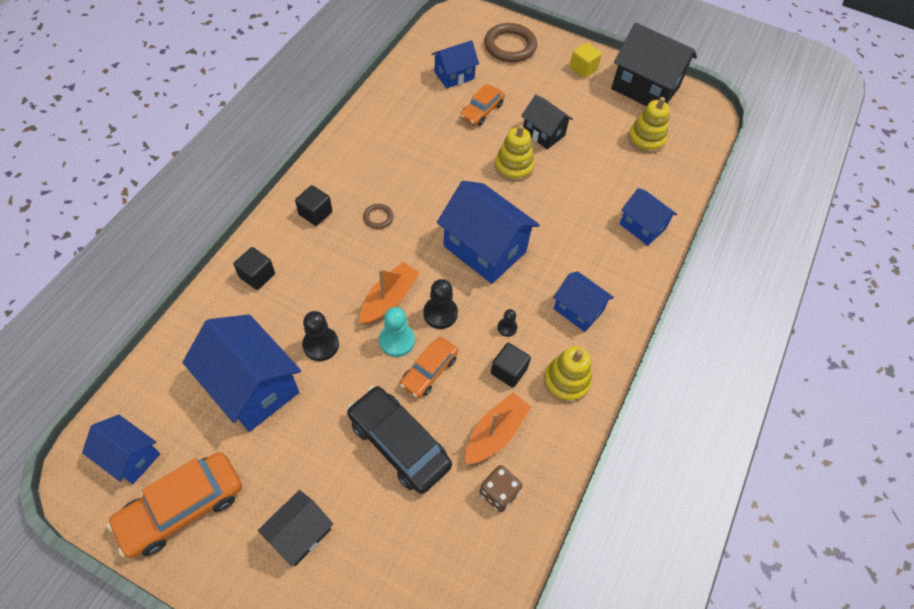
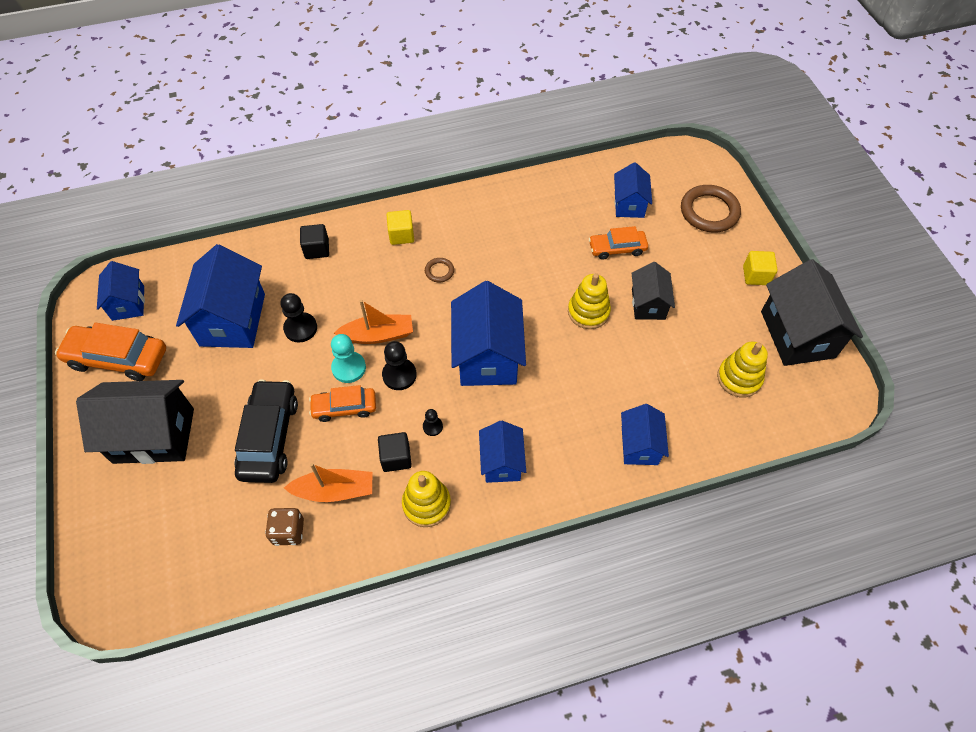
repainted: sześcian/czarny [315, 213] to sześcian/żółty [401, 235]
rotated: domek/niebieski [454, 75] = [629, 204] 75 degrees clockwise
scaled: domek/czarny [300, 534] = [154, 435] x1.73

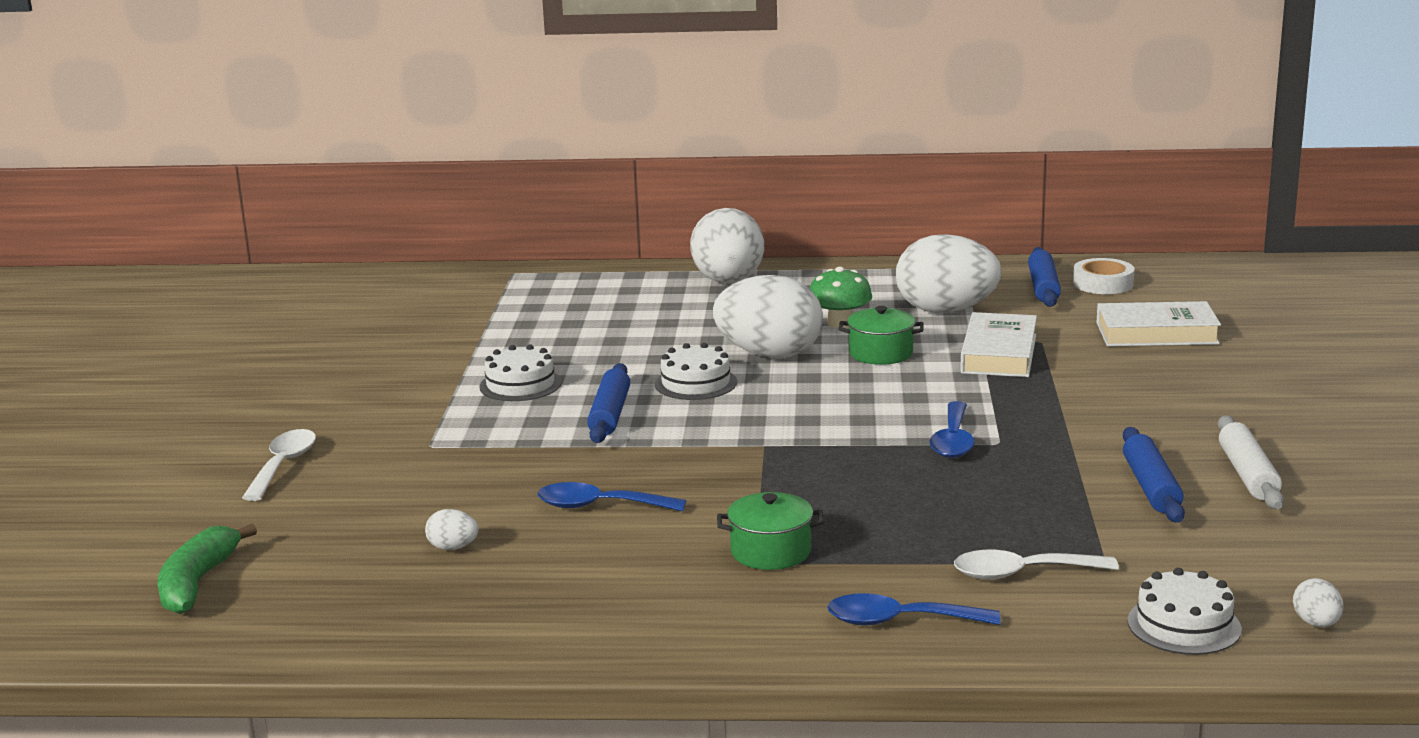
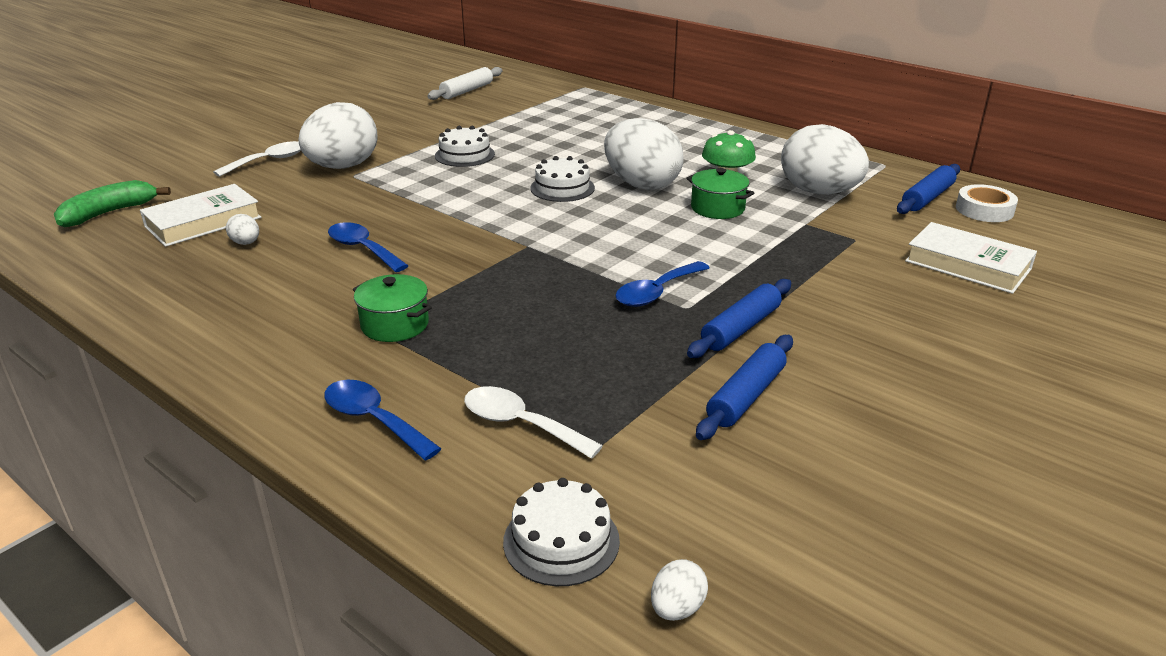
shifted: wałek do ciasta/niebieski [610, 414] to [741, 328]; jajko/biały [728, 282] to [343, 167]; książka/biały [999, 354] to [203, 222]; wałek do ciasta/biały [1248, 474] to [467, 91]

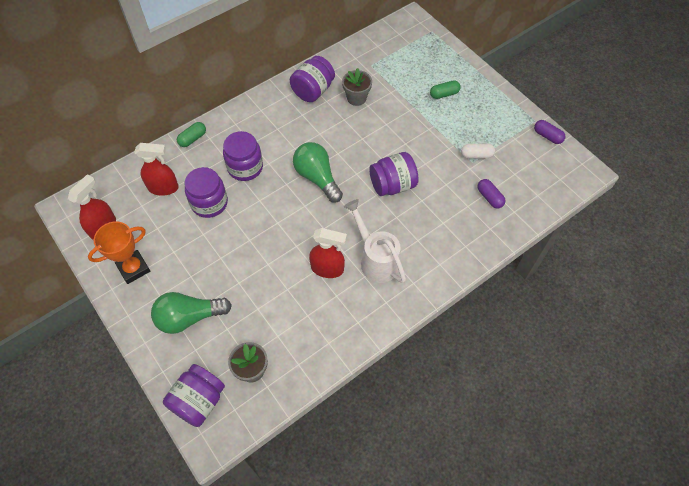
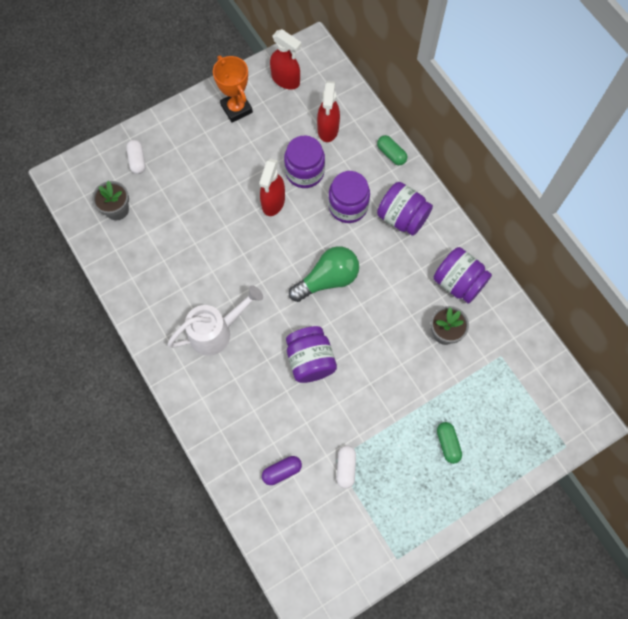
gone: żarówka/zielony [189, 317]; kapsułka/fioletowy [547, 136]
new: kapsułka/biały [137, 160]
shifted: słoik/fioletowy [199, 401] to [402, 217]; spryskiwacz/czerwony [327, 269] to [273, 202]

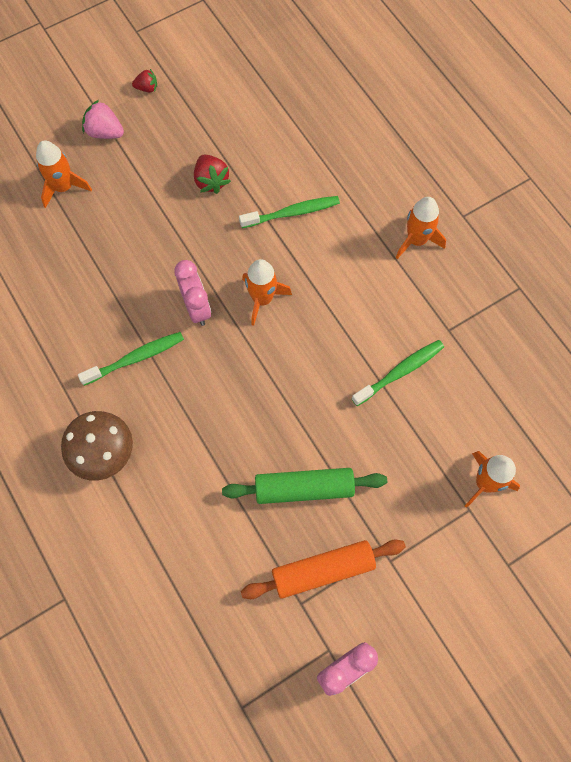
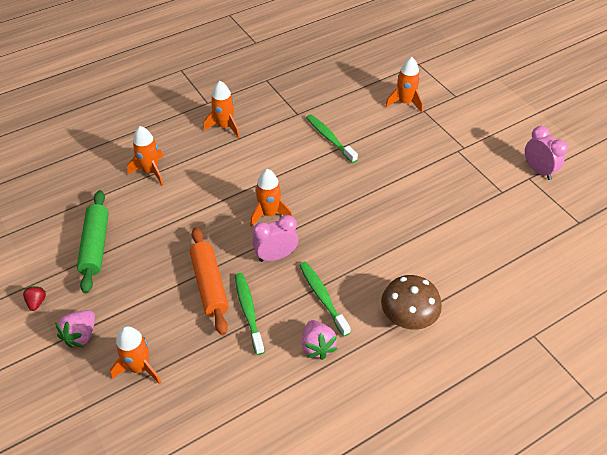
gone: truskawka/czerwony [211, 181]
new: rakieta/pomarańczowy [151, 171]; truskawka/różowy [317, 346]
shifted: wałek do ciasta/zielony [304, 488] to [95, 245]; szczoteczka do zębów/zielony [292, 213] to [248, 311]; wałek do ciasta/pomarańczowy [323, 570] to [209, 284]

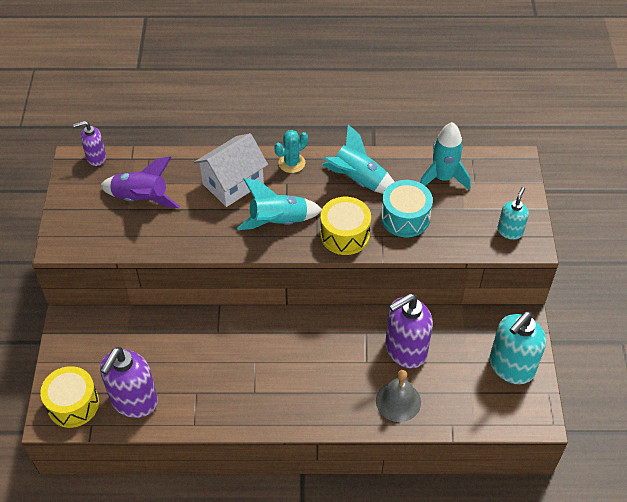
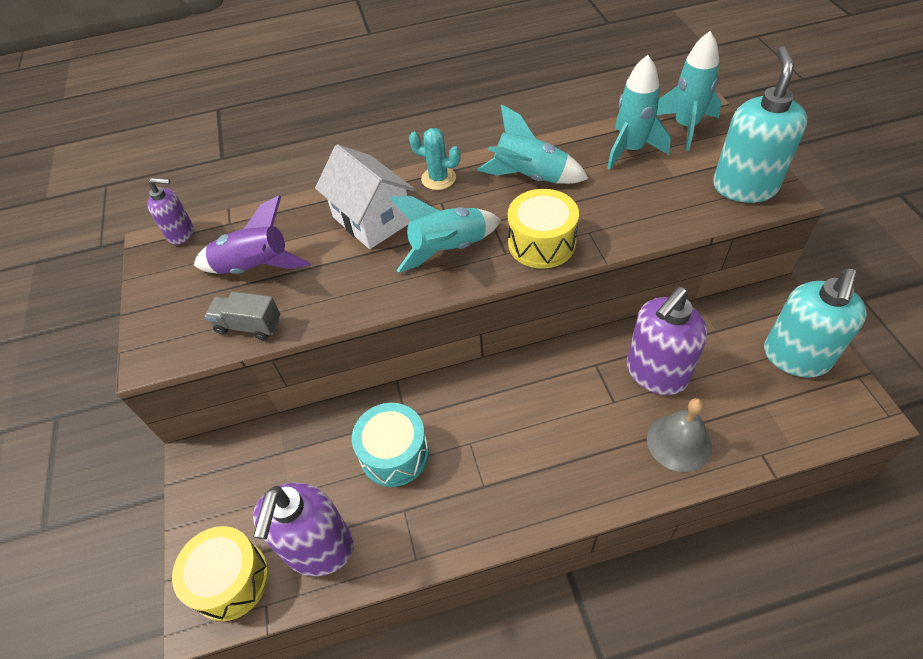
new: ciężarówka/szary [248, 326]; rakieta/turkusowy [686, 127]
shifted: bęben/turkusowy [405, 218] to [394, 454]
rotated: dozownik mydła/fioletowy [96, 158] = [181, 233] 150 degrees counterclockwise; domek/biały [233, 183] = [372, 219] 75 degrees counterclockwise; kaktus/turkusowy [291, 163] = [438, 178] 75 degrees clockwise
scaled: dozownik mydła/turkusowy [510, 231] = [744, 187] x1.84

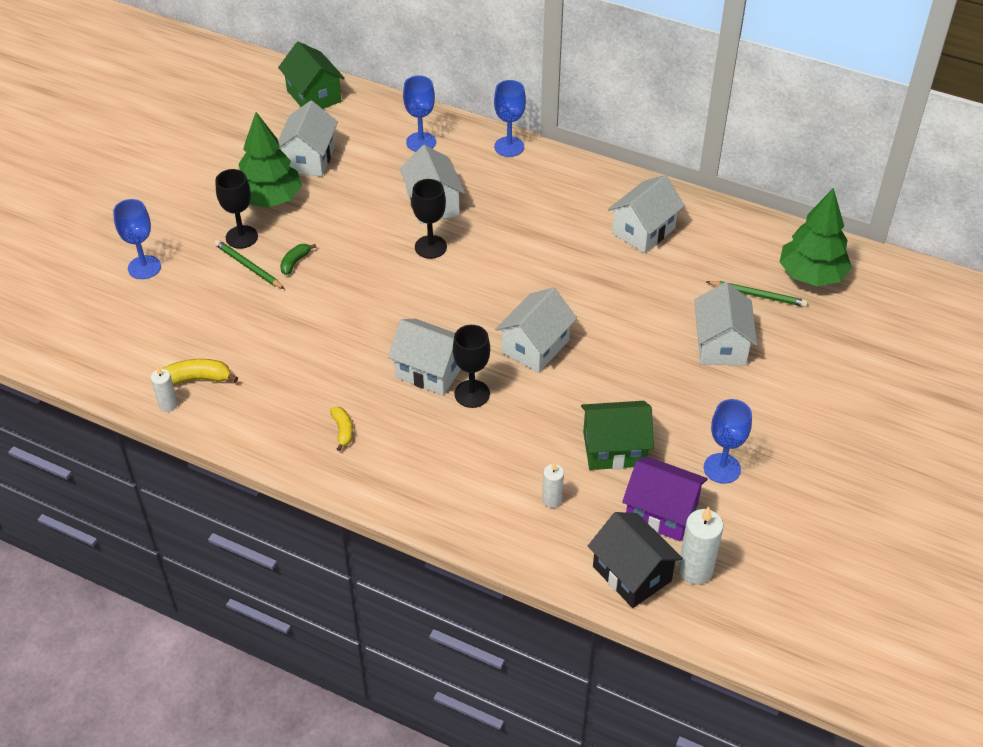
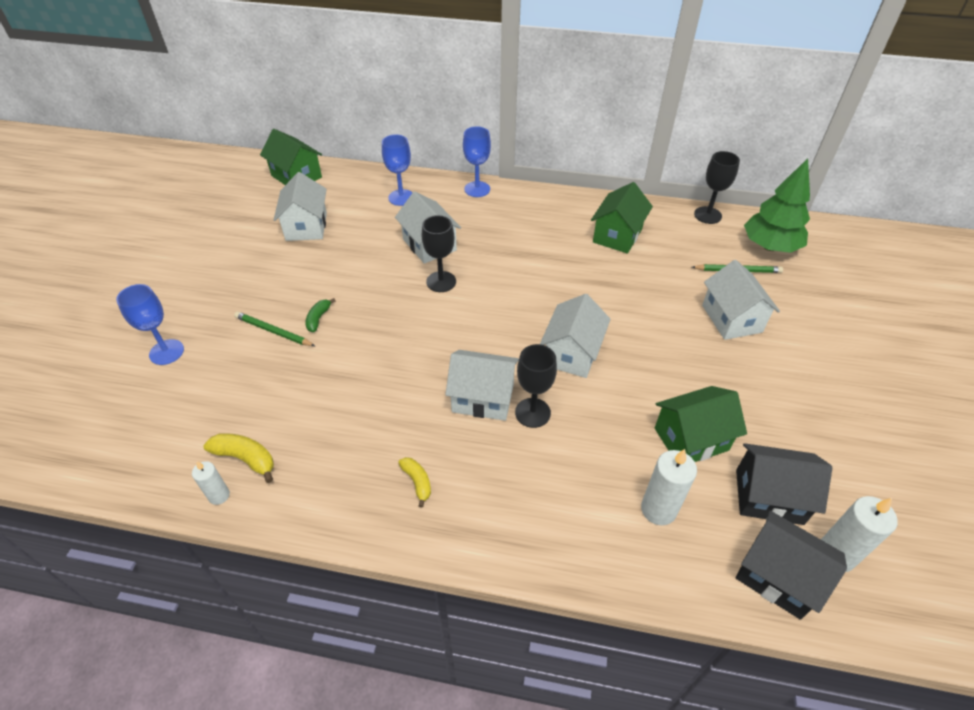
gone: drzewko/zielony [270, 199]; kielich/niebieski [722, 468]
shifted: kielich/czarny [241, 237] to [707, 215]
repainted: domek/biały [643, 231] to domek/zielony [617, 235]; domek/fioletowy [661, 512] to domek/czarny [769, 496]
rotated: banan/żółty [197, 379] = [246, 458] 45 degrees clockwise
scaled: świeca/biały [552, 500] = [658, 509] x1.68

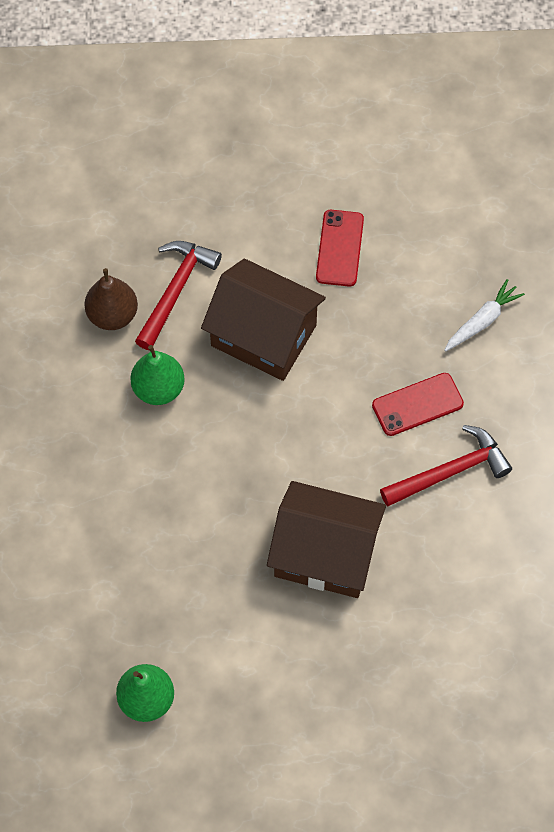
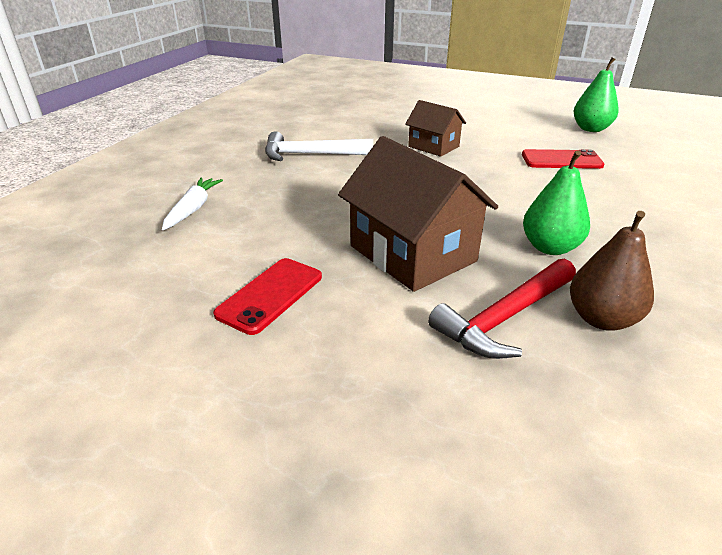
shifted: telefon/czerwony [417, 405] to [561, 160]
repainted: młotek/czerwony [450, 472] to młotek/biały [311, 155]
rotated: marchewka/biały [482, 321] = [193, 209] 120 degrees clockwise
scaled: domek/brązowy [325, 553] = [433, 146] x0.57

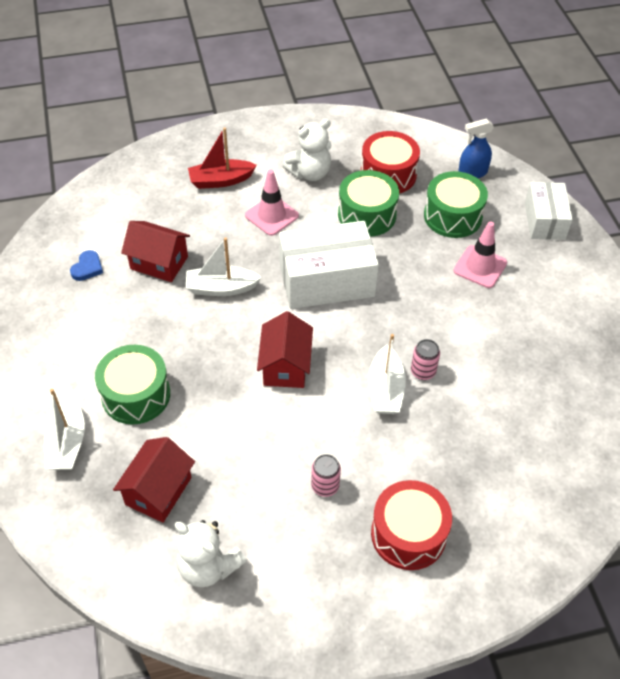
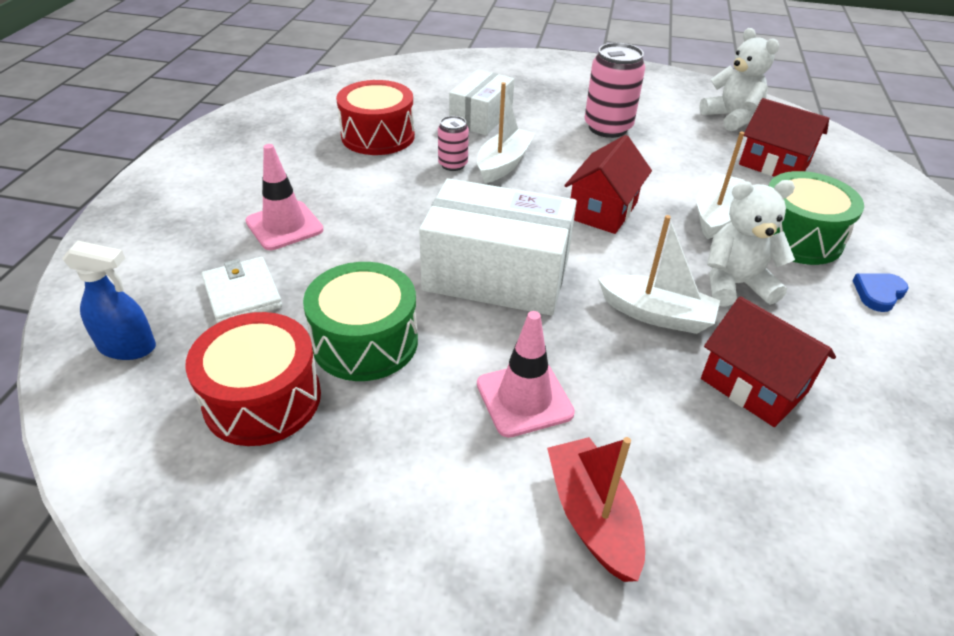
shifted: łódka/biały [67, 443] to [716, 215]; serce/niebieski [87, 268] to [878, 293]; miś/biały [310, 173] to [735, 284]; bęben/czerwony [408, 534] to [378, 136]; pudełko/biały [544, 221] to [481, 117]
swapped: bęben/zielony [452, 216] to portfel/biały [242, 294]
rotated: domek/czerwony [158, 491] = [774, 164] 75 degrees clockwise; łódka/czerwony [221, 180] = [592, 517] 120 degrees counterclockwise
scaled: puszka/różowy [325, 486] = [608, 128] x1.81

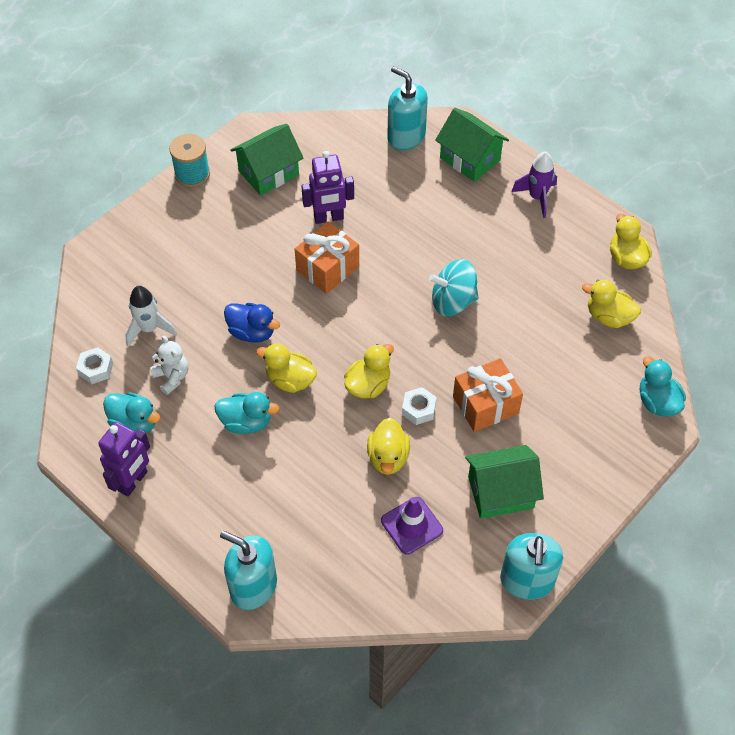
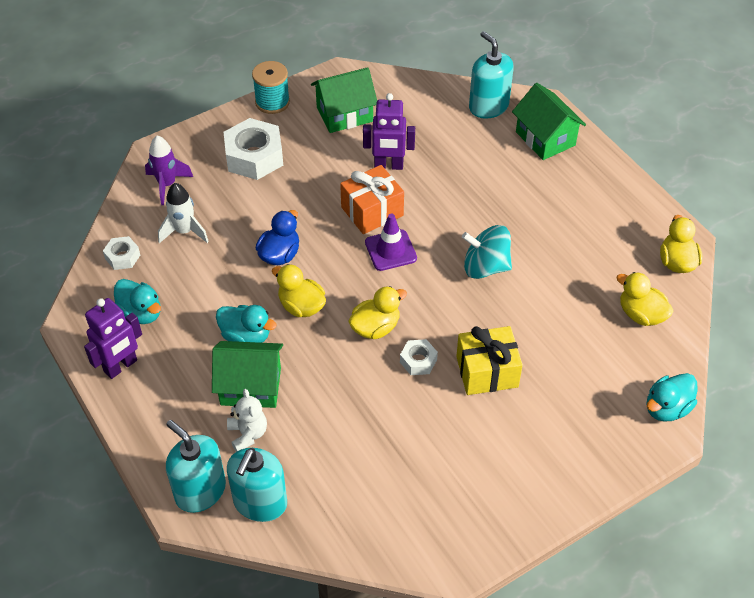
gone: kaczka/żółty [388, 457]
new: nakrętka/biały [254, 157]
shifted: miś/biały [172, 377] to [248, 434]; pachołek/fioletowy [411, 525] to [390, 250]; domek/zielony [500, 492] to [250, 386]; dozownik mydła/turkusowy [527, 580] to [260, 502]; rakieta/fioletowy [537, 197] to [167, 185]
repainted: prezent/pomarańczowy [485, 405] to prezent/żółty [487, 372]
rotated: kaczka/niebieski [252, 332] = [280, 254] 105 degrees counterclockwise; kaczka/turkusowy [657, 402] = [667, 408] 120 degrees counterclockwise

